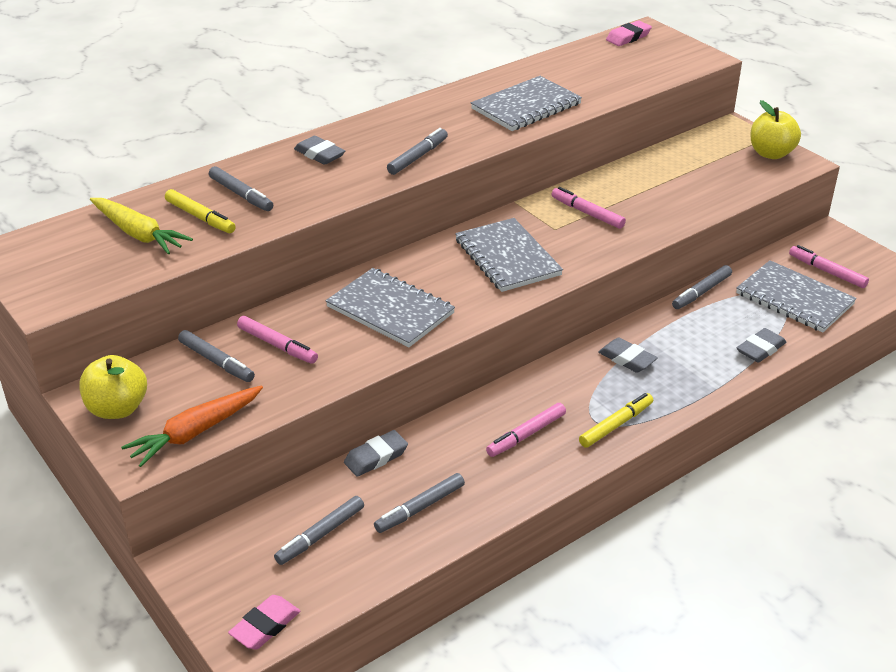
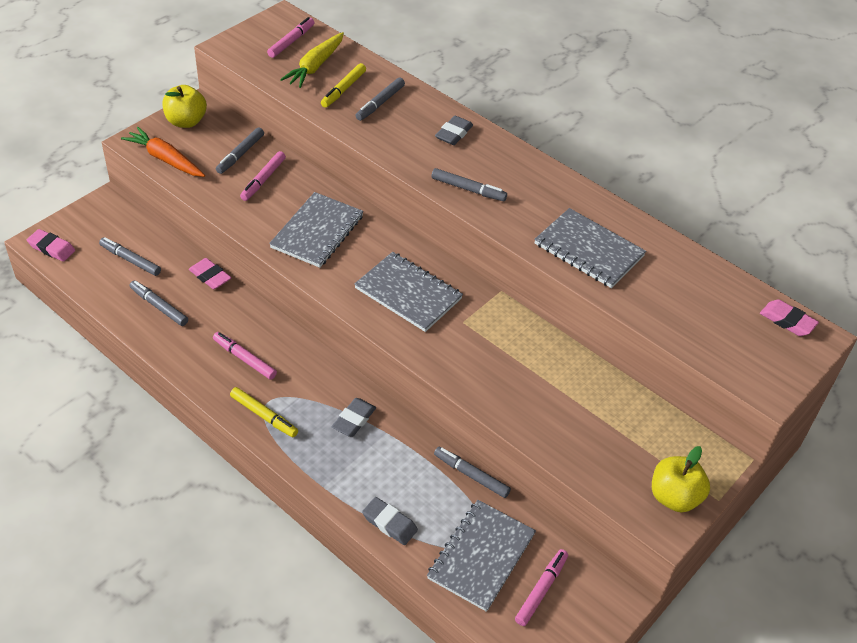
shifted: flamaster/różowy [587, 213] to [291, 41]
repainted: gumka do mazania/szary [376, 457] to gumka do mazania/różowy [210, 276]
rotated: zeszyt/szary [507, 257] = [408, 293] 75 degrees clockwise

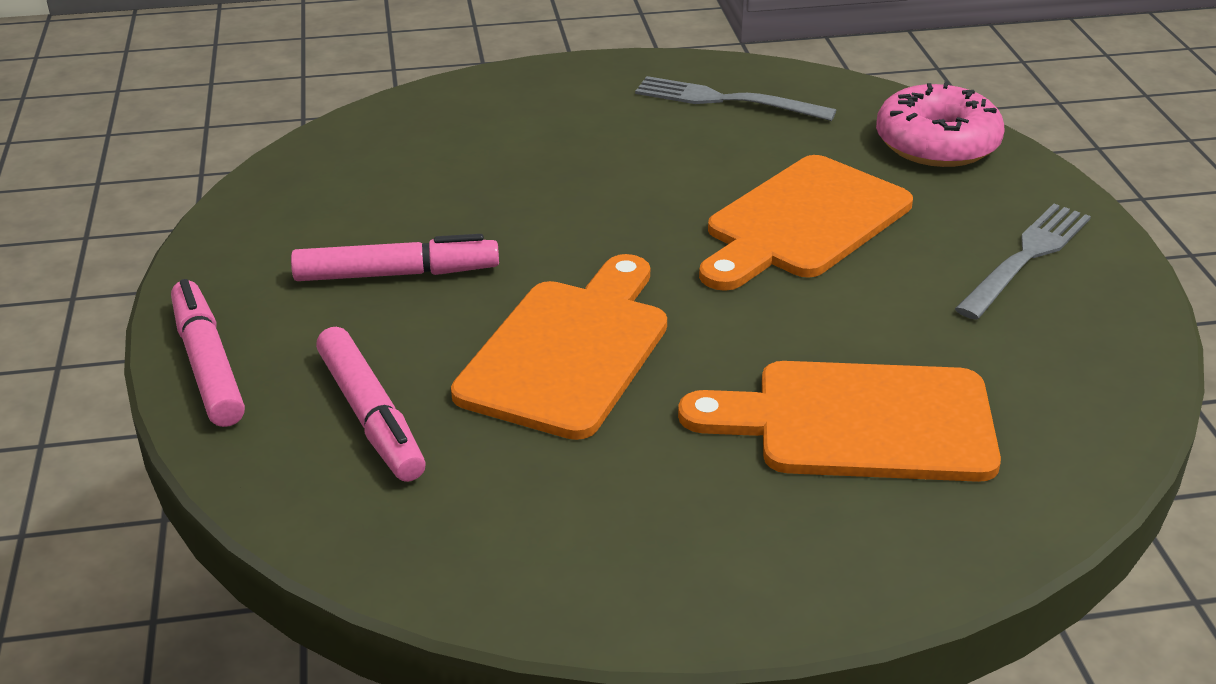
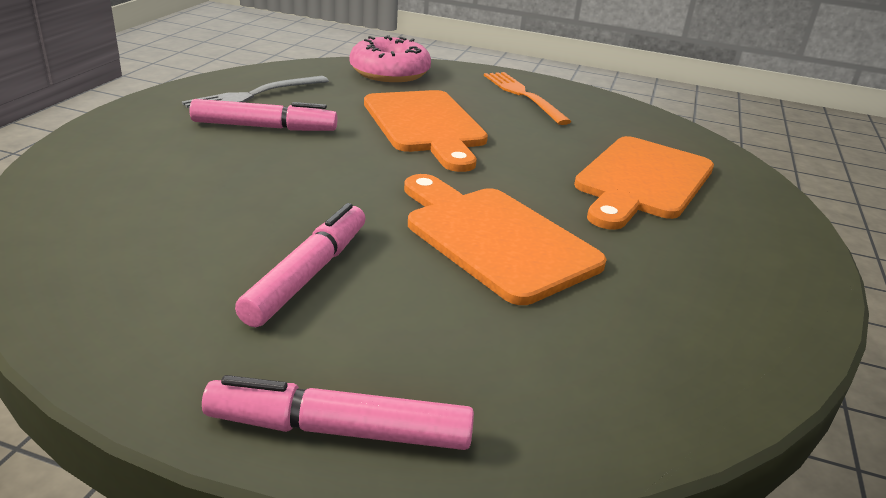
shifted: flamaster/różowy [371, 416] to [264, 127]
repainted: widelec/szary [1027, 256] to widelec/pomarańczowy [522, 95]

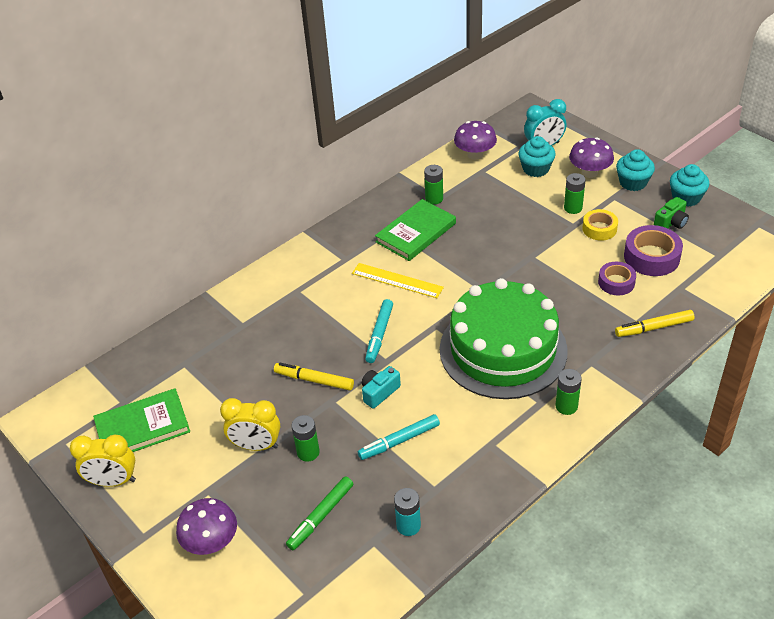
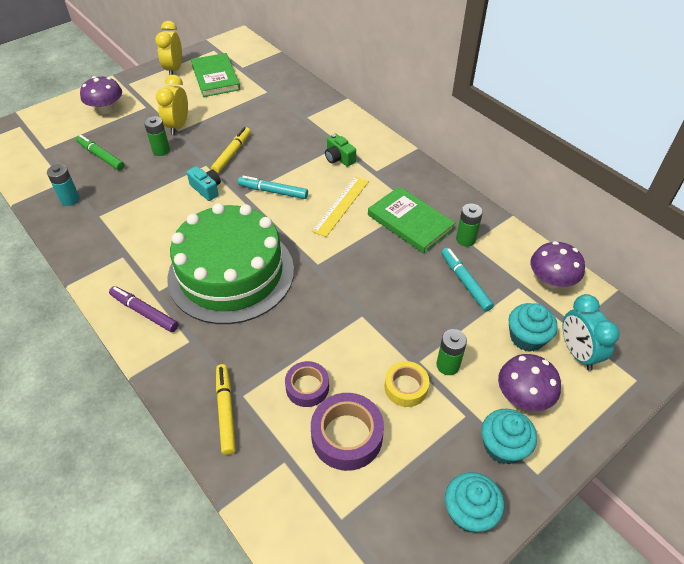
shifted: flamaster/turkusowy [399, 441] to [465, 282]; aparat fotograficzny/zielony [671, 222] to [339, 158]
swapped: bateria/zielony [566, 406] to flamaster/fioletowy [144, 312]

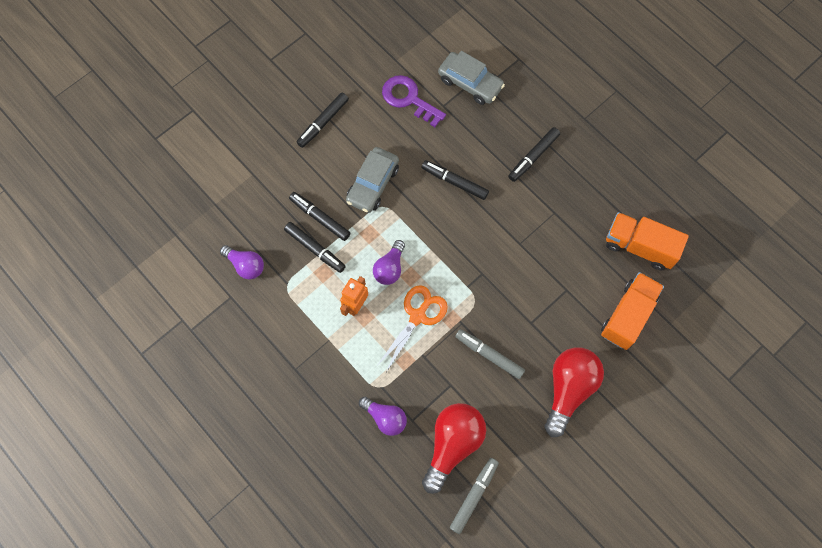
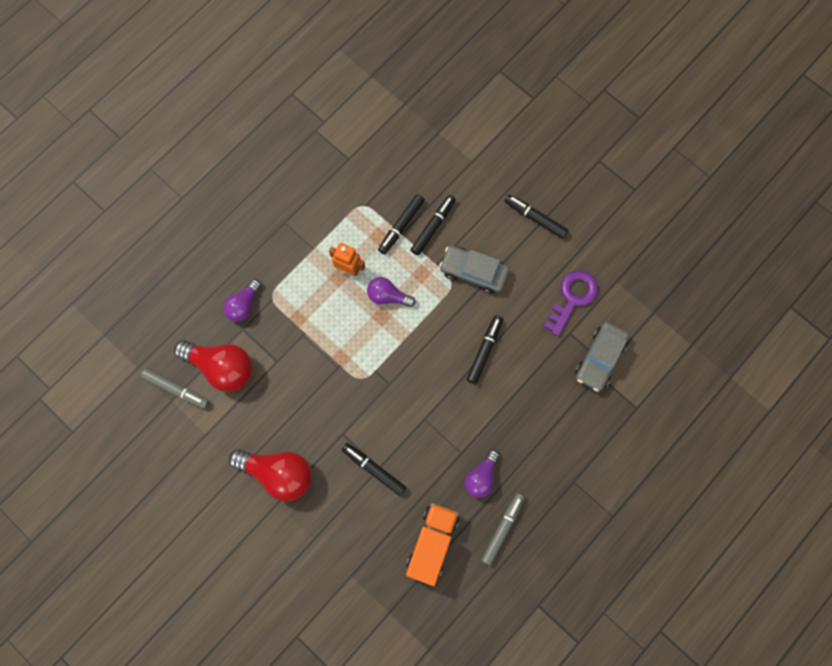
gone: nożyczki/pomarańczowy [418, 316]; ciężarówka/pomarańczowy [628, 316]
shifted: żarówka/fioletowy [245, 265] to [481, 477]; flamaster/szary [489, 355] to [502, 529]; flamaster/czarny [533, 157] to [374, 470]

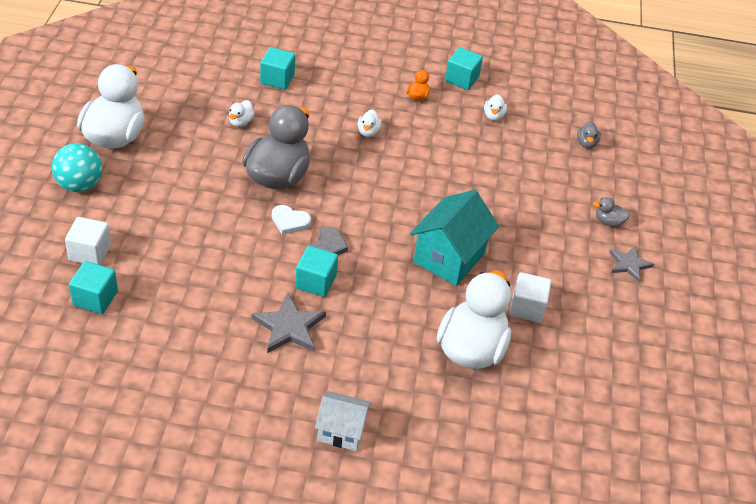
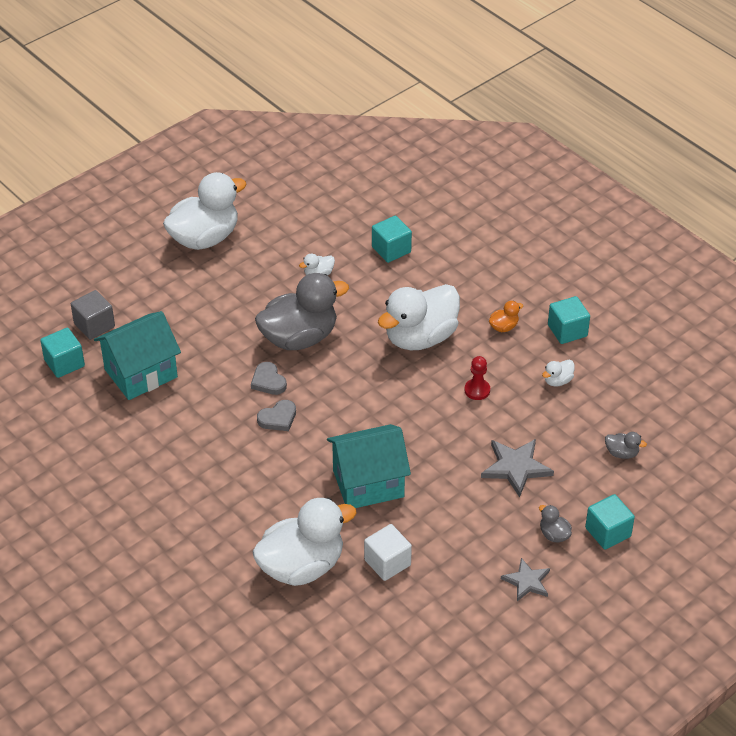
gone: piłka/turkusowy [79, 185]; domek/biały [341, 431]
new: domek/turkusowy [141, 373]; pionek/czerwony [477, 390]
shifted: gwiazda/szary [289, 327] to [515, 467]; sześcian/turkusowy [316, 282] to [608, 532]
repainted: sześcian/biały [90, 252] to sześcian/szary [94, 325]; serce/biały [289, 221] to serce/szary [268, 381]
rotated: kaczka/szary [586, 143] = [621, 453] 120 degrees counterclockwise
scaled: kaczka/biały [368, 132] = [420, 337] x2.49

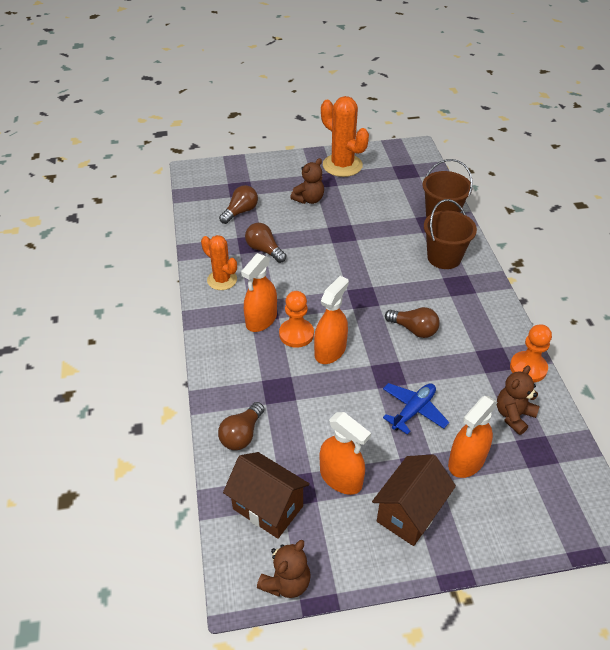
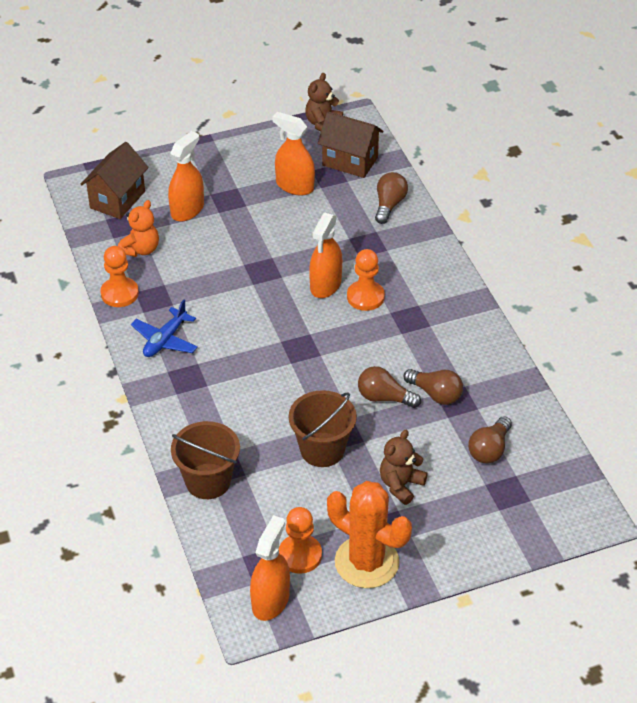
gone: kaktus/pomarańczowy [222, 280]
new: pionek/pomarańczowy [300, 555]
shifted: spryskiwacz/pomarańczowy [261, 320] to [270, 600]; domek/brązowy [409, 513] to [117, 200]; samolot/niebieski [413, 411] to [165, 340]; żarówka/brązowy [414, 329] to [384, 398]; wiadro/brązowy [444, 257] to [322, 449]
repainted: miś/brązowy [513, 415] to miś/pomarańczowy [141, 249]

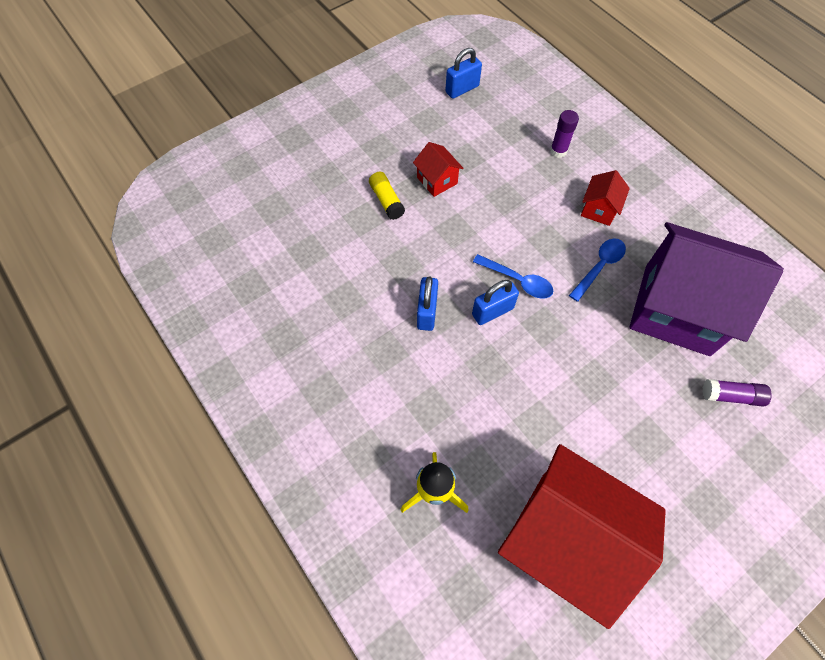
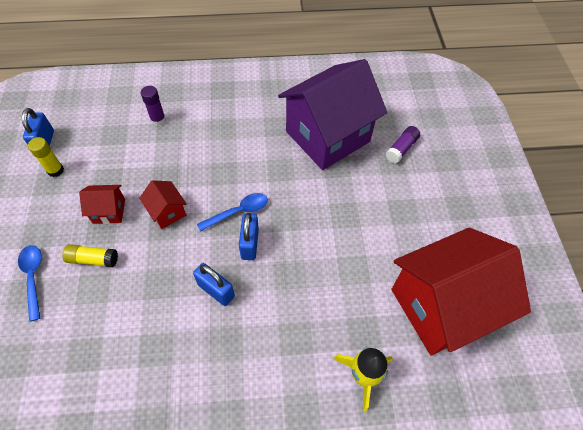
new: klej w sztyfcie/żółty [55, 170]
shifted: łyżka/niebieski [599, 267] to [33, 278]; domek/czerwony [599, 209] to [167, 212]

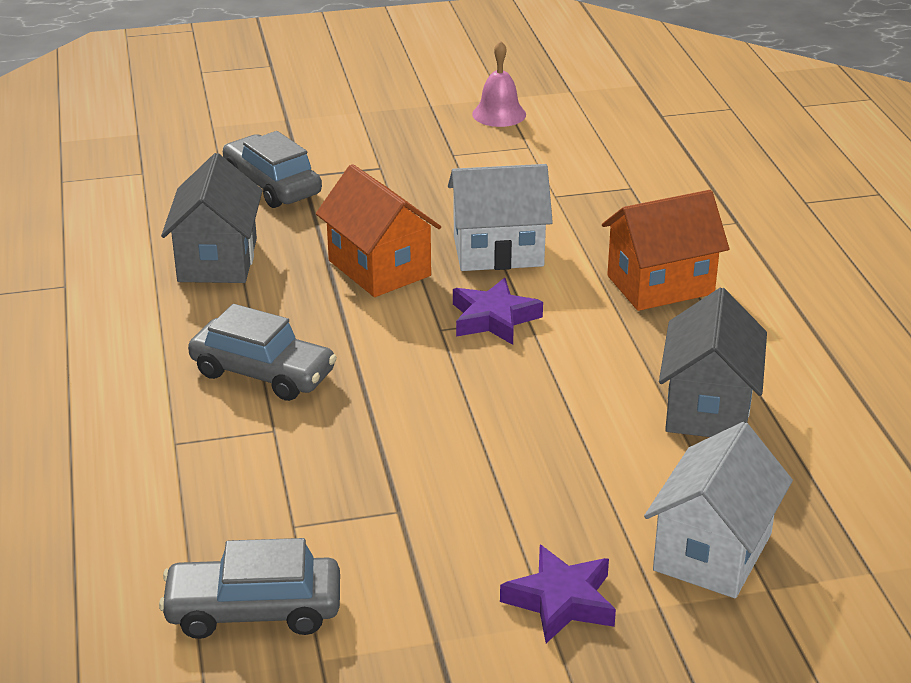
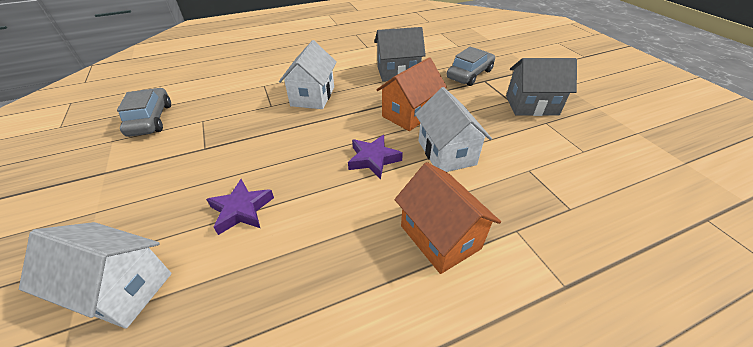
gone: dzwonek/różowy [499, 114]
shifted: gwiazda/fioletowy [561, 601] to [241, 210]; domek/szary [708, 408] to [531, 105]
swapped: samochód/szary [263, 373] to domek/biały [313, 96]

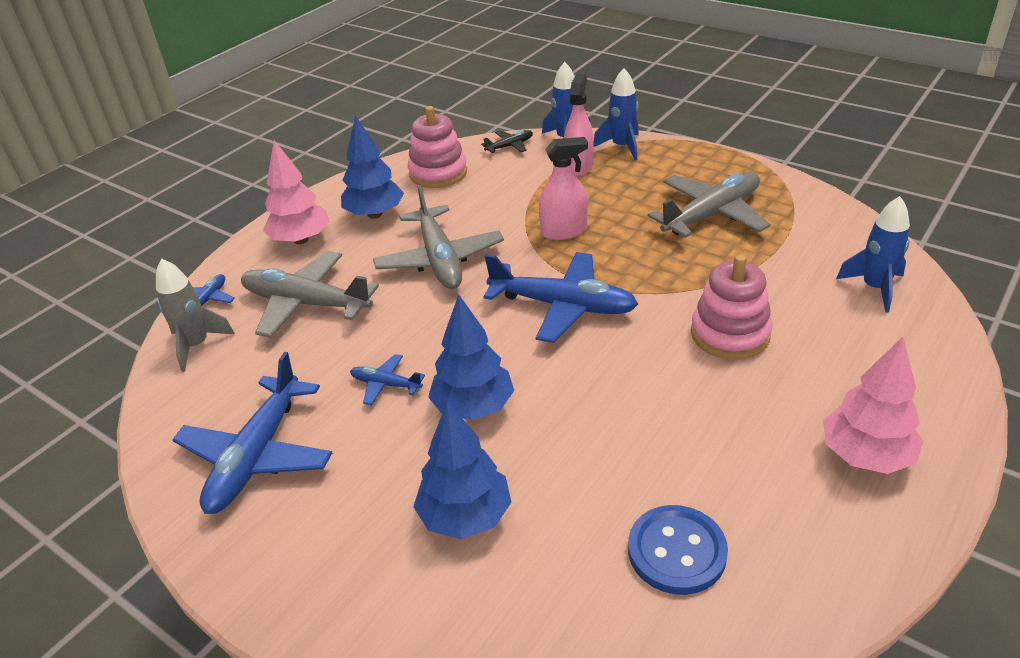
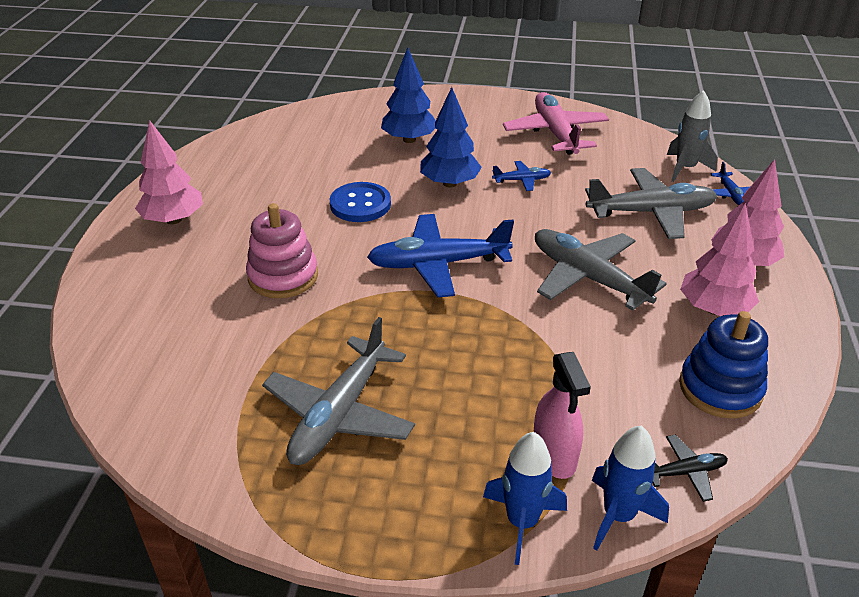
gone: spryskiwacz/różowy [564, 231]; rakieta/niebieski [874, 288]
shifted: guzik/niebieski [676, 551] to [360, 204]
repainted: samolot/niebieski [257, 456] to samolot/różowy [555, 133]; drzewko/niebieski [375, 214] to drzewko/różowy [714, 309]; zabawka nakładanka/różowy [438, 173] to zabawka nakładanka/niebieski [720, 388]
rotated: samolot/czarny [510, 146] = [685, 472] 135 degrees counterclockwise

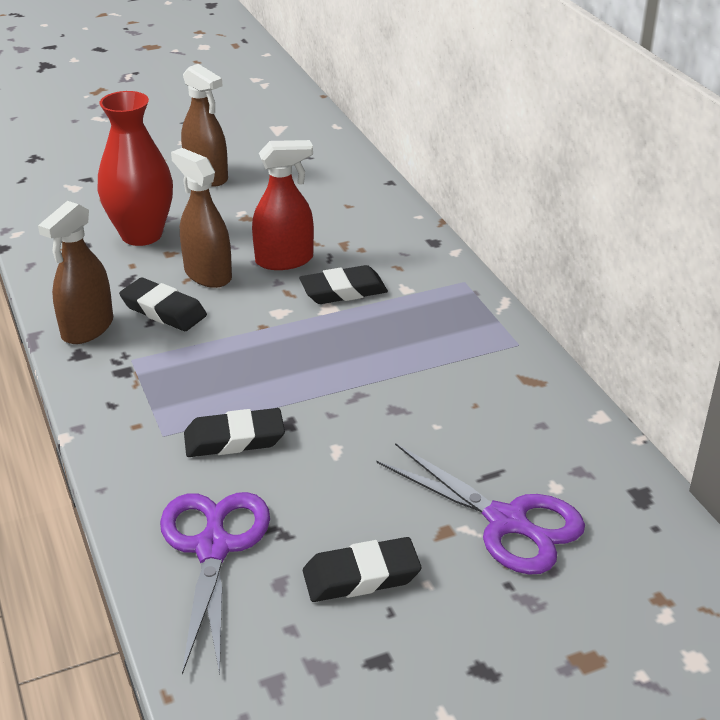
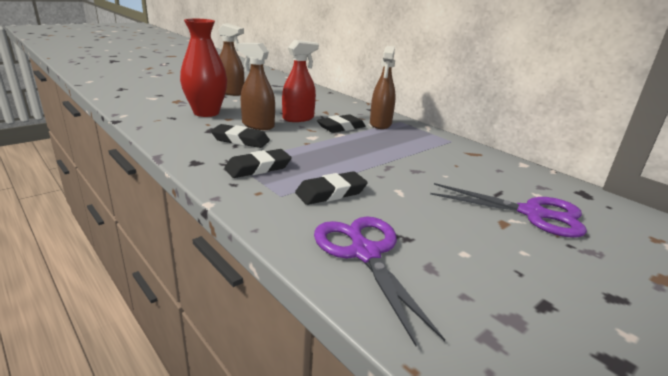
shifted: spryskiwacz/brązowy [87, 328] to [380, 124]; gumka do mazania/czarny [361, 576] to [258, 168]

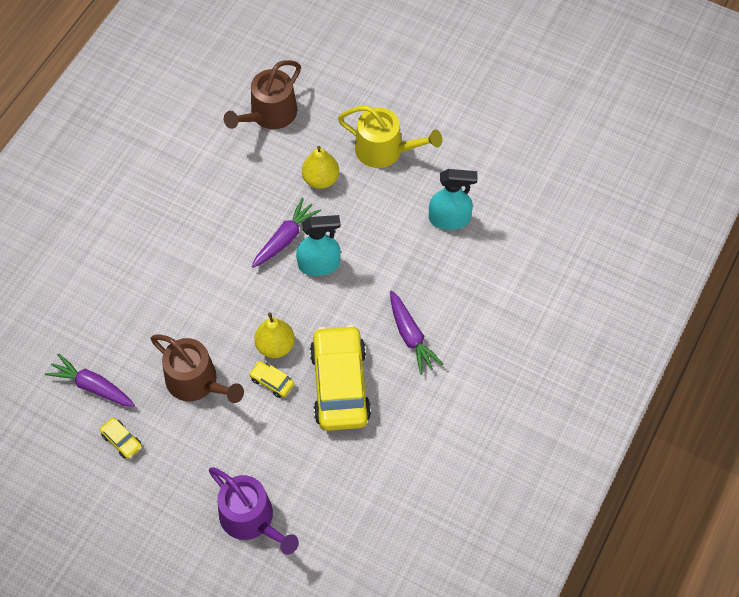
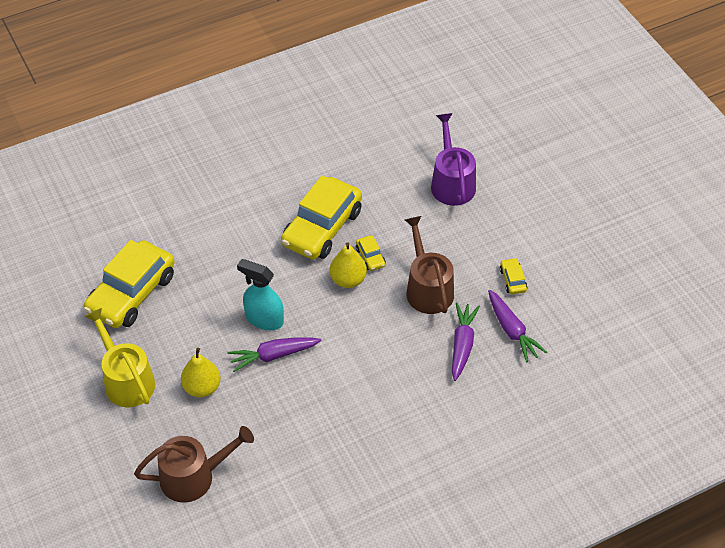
shifted: marchewka/fioletowy [411, 336] to [462, 345]
swapped: spryskiwacz/turkusowy [449, 219] to samochód/żółty [131, 293]

